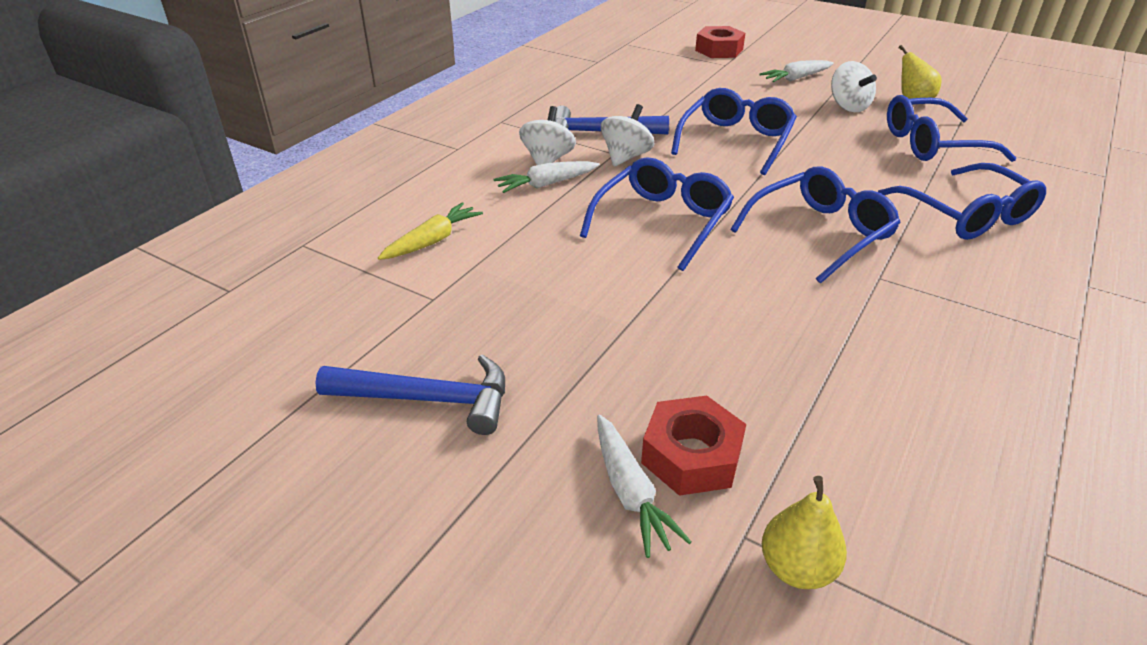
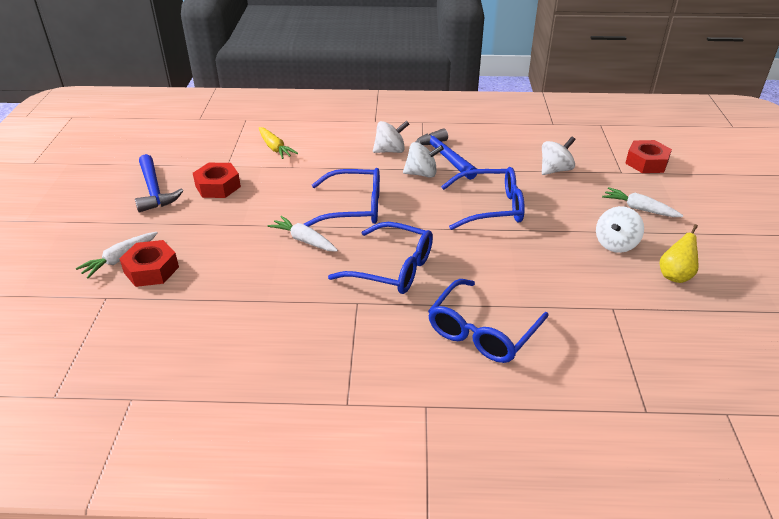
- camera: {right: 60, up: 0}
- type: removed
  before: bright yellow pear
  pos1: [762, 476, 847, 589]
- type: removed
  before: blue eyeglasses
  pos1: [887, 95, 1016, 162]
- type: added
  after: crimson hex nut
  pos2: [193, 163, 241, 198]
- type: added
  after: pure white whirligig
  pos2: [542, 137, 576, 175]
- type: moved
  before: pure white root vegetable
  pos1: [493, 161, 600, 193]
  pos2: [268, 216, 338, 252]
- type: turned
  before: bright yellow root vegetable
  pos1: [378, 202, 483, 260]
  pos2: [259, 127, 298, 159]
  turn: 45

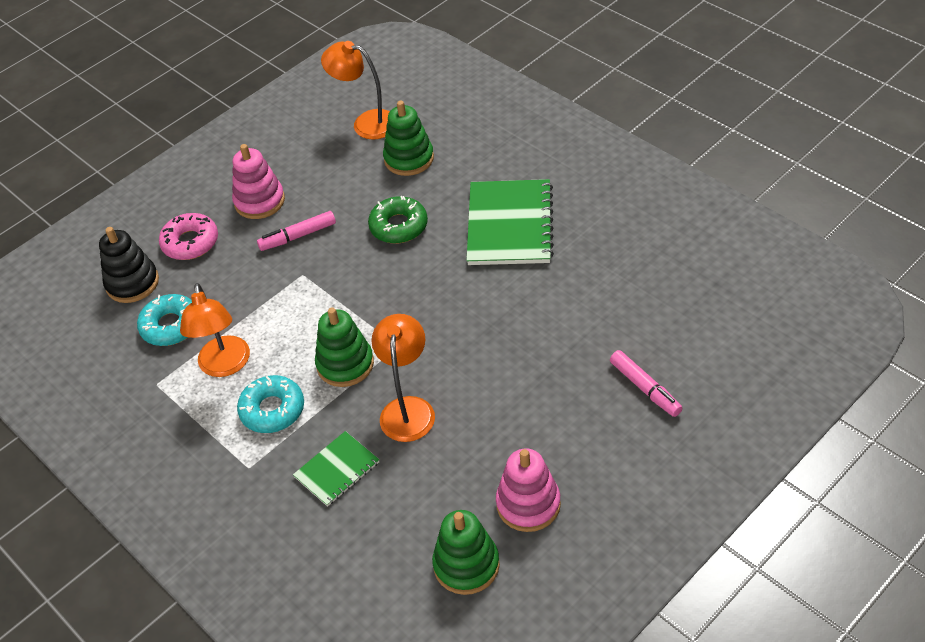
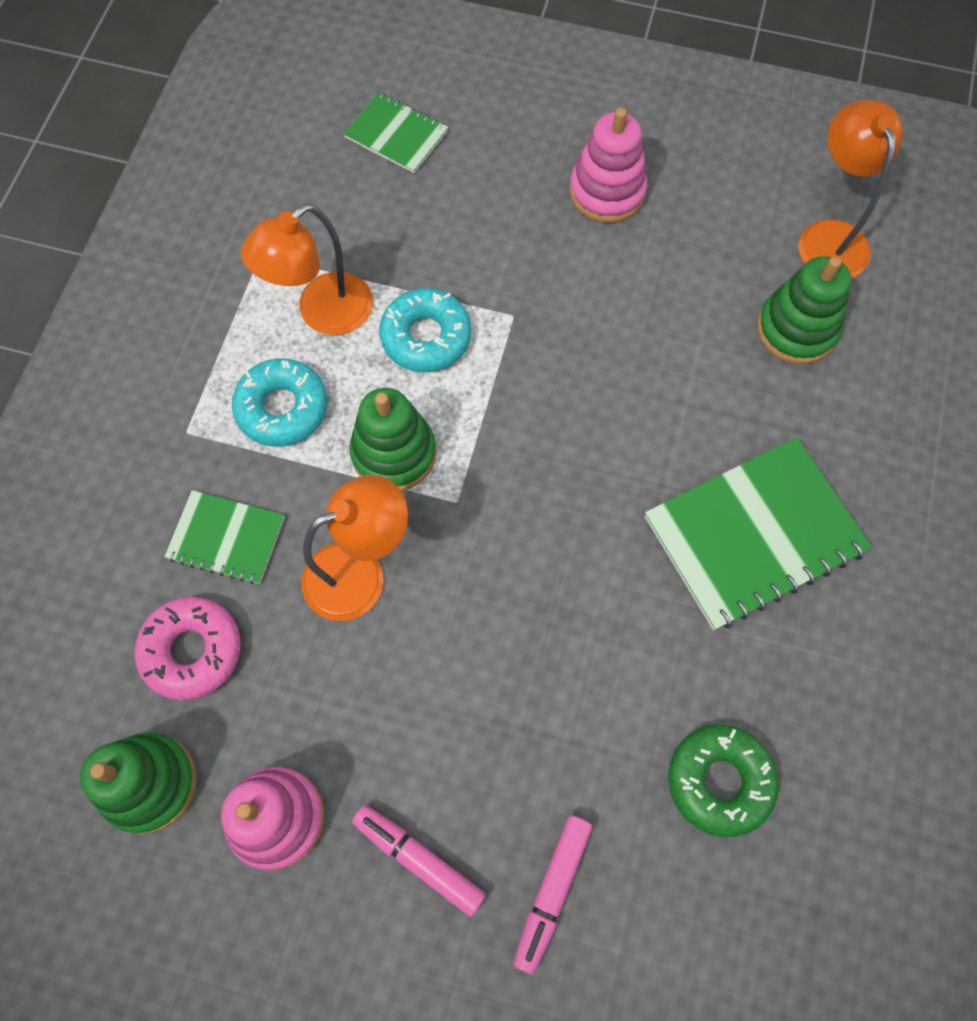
- camera: {right: 55, up: 20}
- type: moved
  before: teal donut
  pos1: [137, 294, 192, 346]
  pos2: [379, 288, 471, 372]
- type: moved
  before: rosy donut
  pos1: [159, 213, 218, 260]
  pos2: [135, 597, 241, 700]
- type: moved
  before: rosy marker
  pos1: [257, 211, 336, 251]
  pos2: [352, 805, 486, 917]
- type: moved
  before: emerald donut
  pos1: [368, 196, 428, 244]
  pos2: [668, 725, 779, 837]
- type: replaced
  before: black ring stacker
  after: emerald notepad
  pos1: [99, 227, 159, 303]
  pos2: [344, 92, 448, 173]

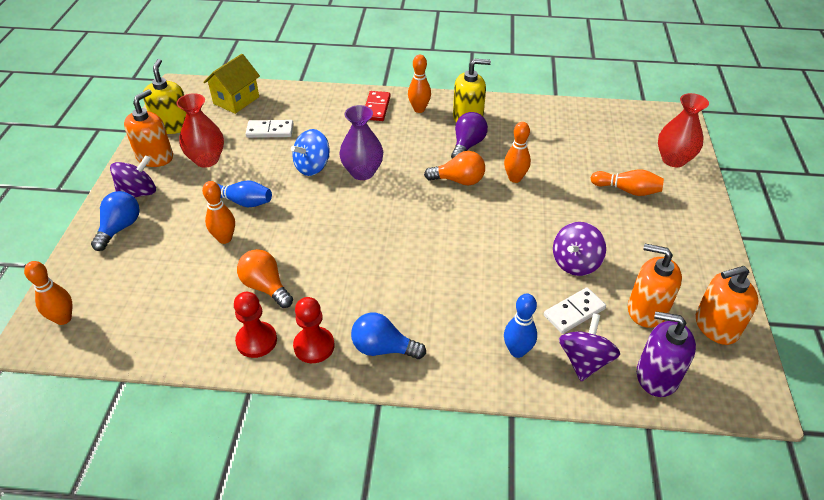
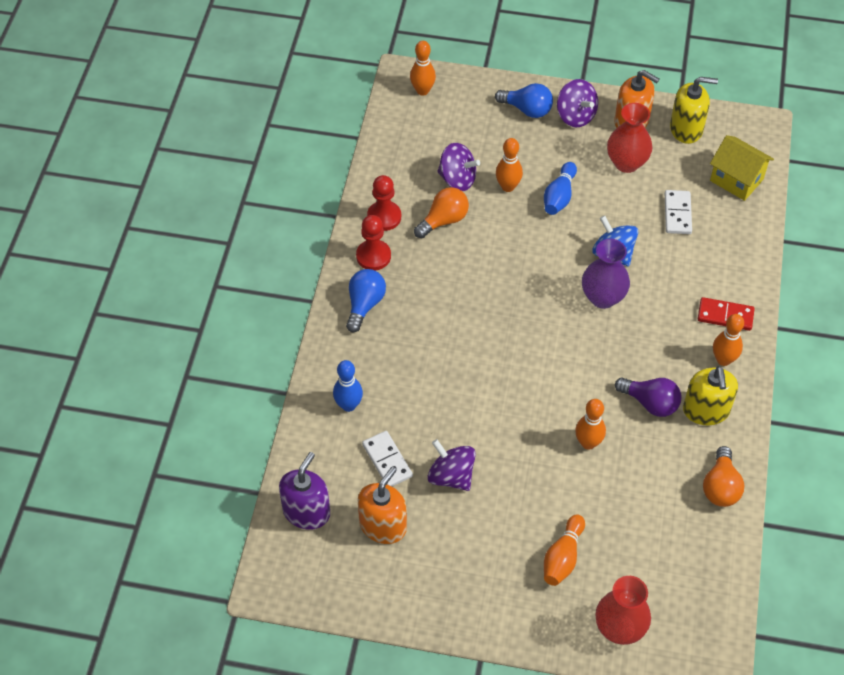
- camera: {right: 95, up: 10}
- type: removed
  before: orange soap pump
  pos1: [696, 266, 758, 345]
- type: moved
  before: orange light bulb
  pos1: [424, 151, 485, 185]
  pos2: [703, 446, 744, 507]
- type: moved
  before: royal purple whirligig
  pos1: [559, 313, 620, 381]
  pos2: [437, 143, 480, 191]

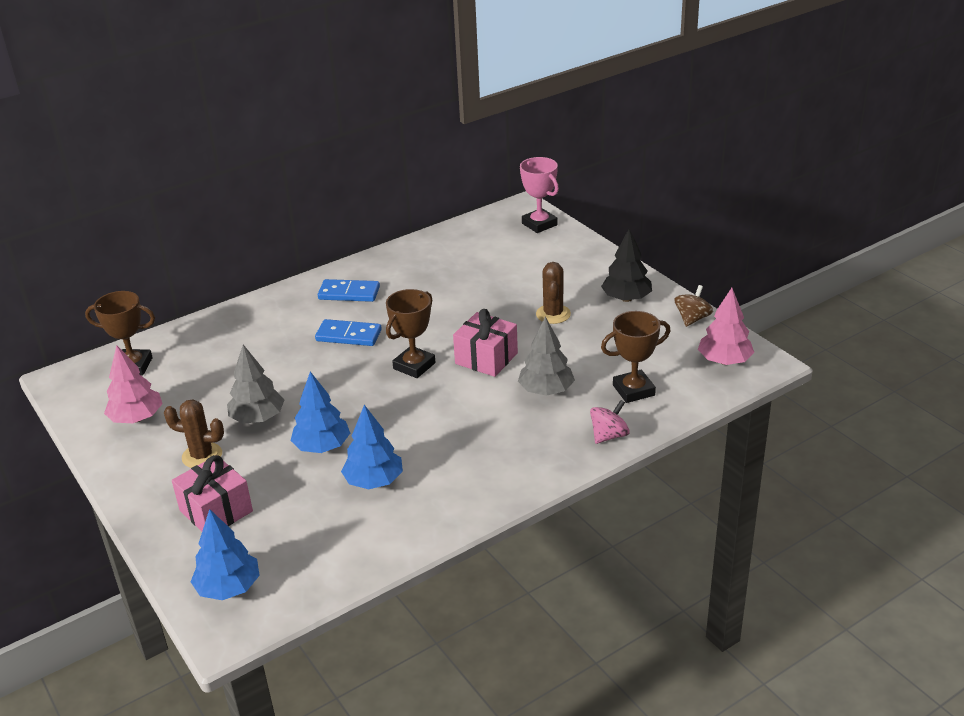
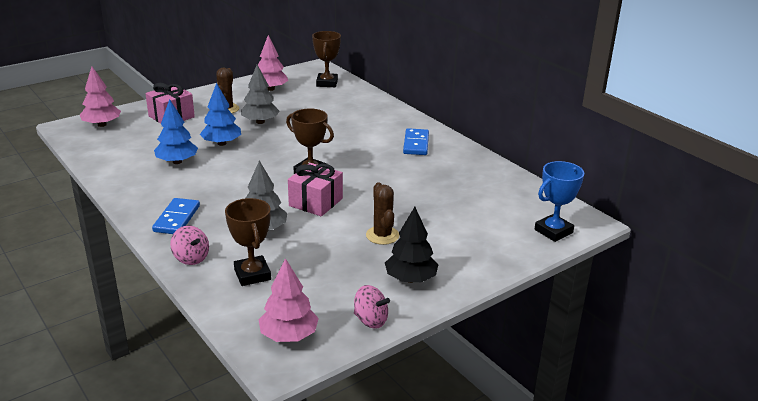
- camera: {right: 85, up: -5}
- type: moved
  before: blue domino
  pos1: [315, 319, 382, 346]
  pos2: [152, 198, 200, 234]
- type: recoloured
  before: blue tree
  after: rosy tree
  pos1: [191, 509, 260, 600]
  pos2: [80, 66, 121, 127]
- type: recoloured
  before: rosy trophy
  after: blue trophy
  pos1: [520, 157, 559, 233]
  pos2: [534, 161, 584, 242]
- type: recoloured
  before: dark brown whirligig
  after: rosy whirligig
  pos1: [675, 285, 713, 327]
  pos2: [354, 285, 390, 329]
- type: turned
  before: dark brown saguaro cactus
  pos1: [536, 262, 571, 324]
  pos2: [366, 182, 399, 245]
  turn: 75

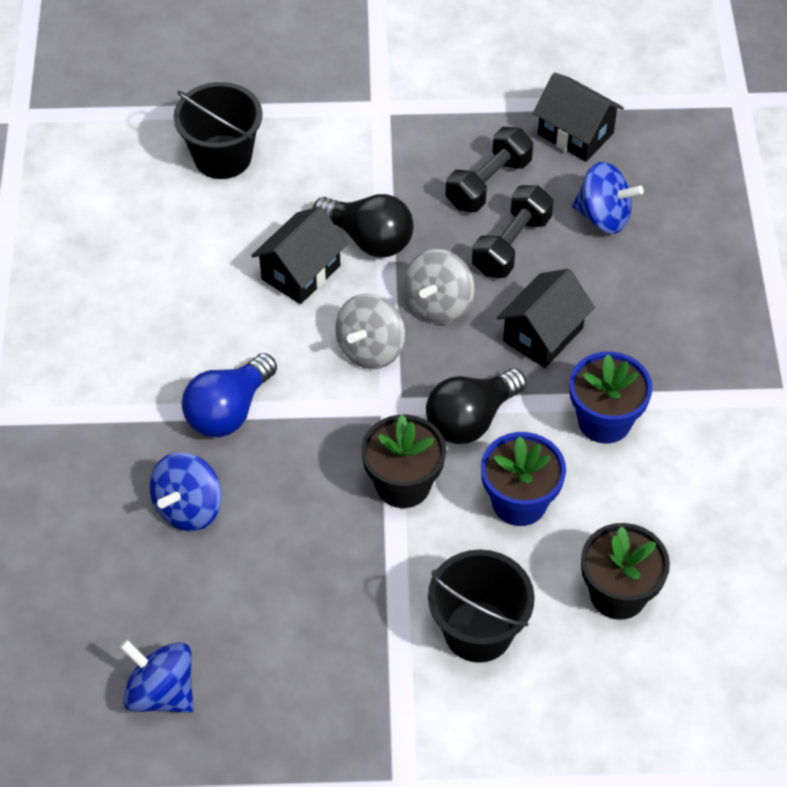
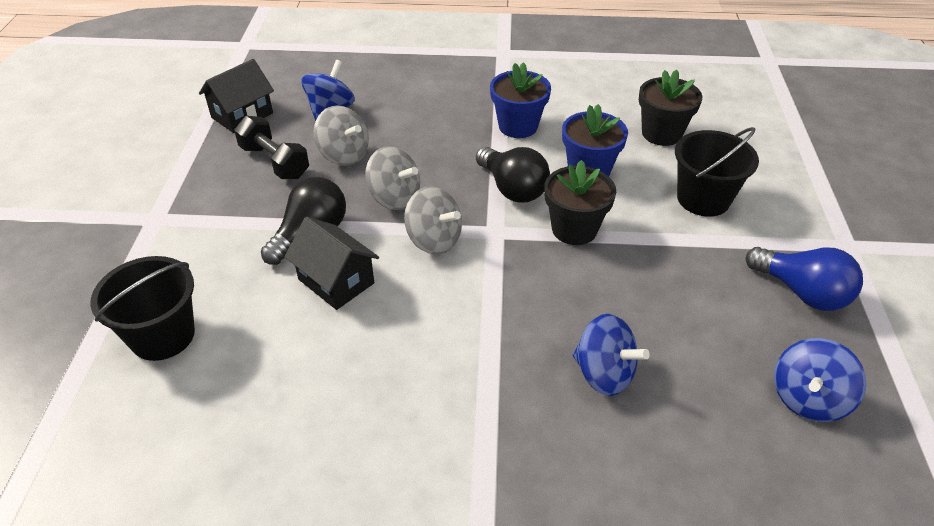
- camera: {right: -85, up: -10}
- type: removed
  before: black cottage
  pos1: [497, 269, 595, 368]
- type: moved
  before: blue light bulb
  pos1: [182, 353, 277, 437]
  pos2: [746, 247, 863, 311]
- type: replaced
  before: black dumbbell
  after: gray whirligig
  pos1: [472, 185, 553, 278]
  pos2: [314, 105, 369, 166]

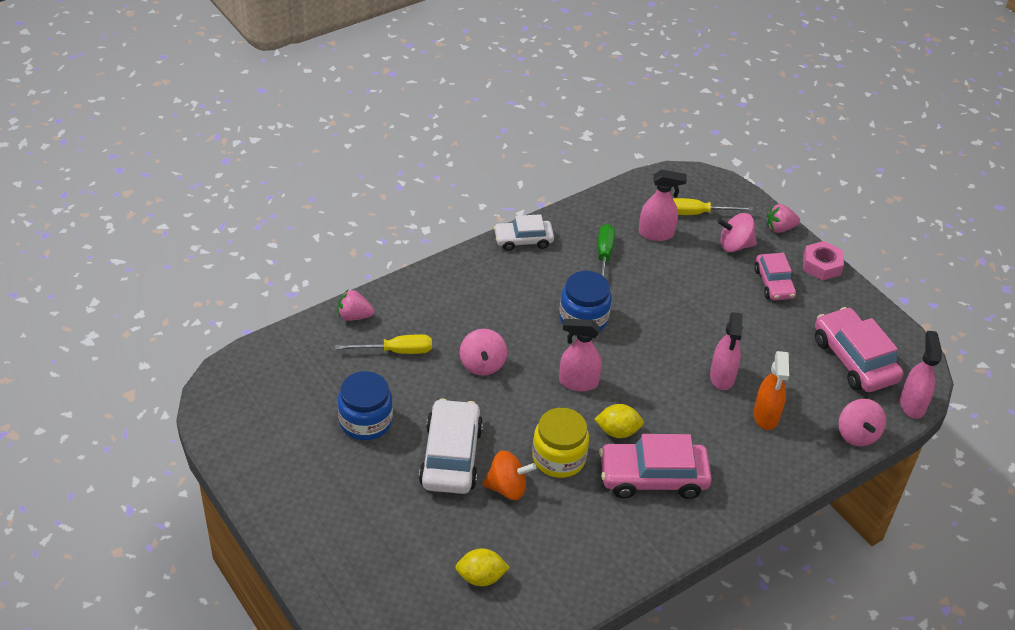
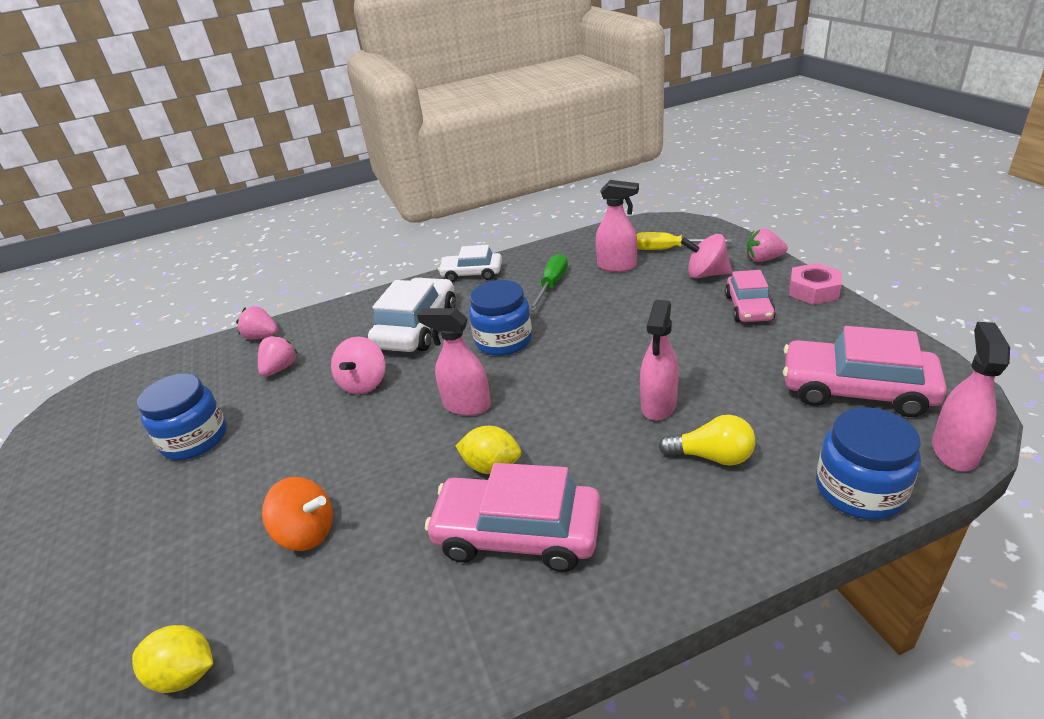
- camera: {right: 20, up: -10}
- type: removed
  before: bright yellow preserve jar
  pos1: [532, 408, 589, 478]
- type: moved
  before: pure white toy car
  pos1: [419, 398, 483, 494]
  pos2: [368, 278, 456, 352]
- type: replaced
  before: bright yellow hand screwdriver
  after: rosy toy strawberry
  pos1: [335, 334, 432, 354]
  pos2: [258, 334, 298, 377]
- type: replaced
  before: orange spray cleaner
  after: bright yellow light bulb
  pos1: [753, 351, 789, 430]
  pos2: [659, 415, 755, 466]
- type: replaced
  before: rosy whirligig
  after: blue preserve jar
  pos1: [839, 399, 886, 446]
  pos2: [816, 408, 921, 520]
- type: turned
  before: rosy toy car
  pos1: [815, 307, 903, 392]
  pos2: [783, 326, 947, 417]
  turn: -60

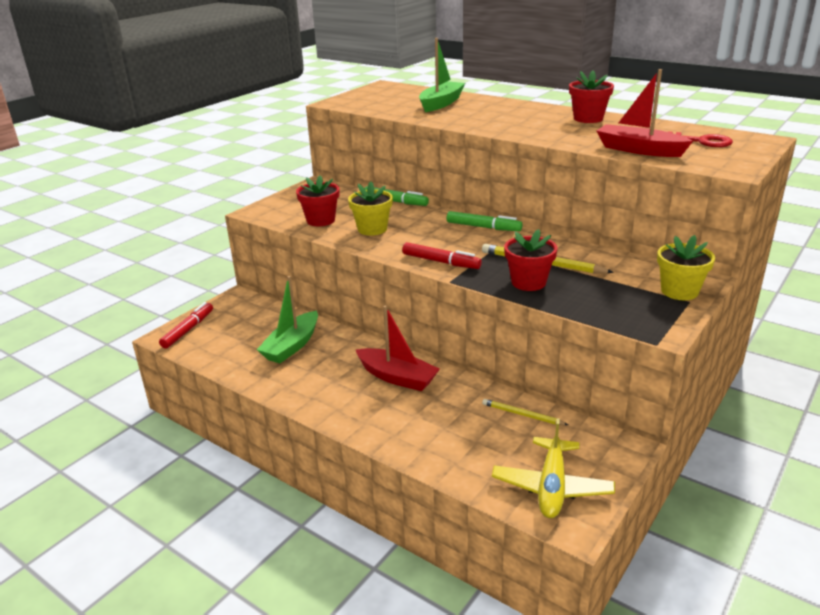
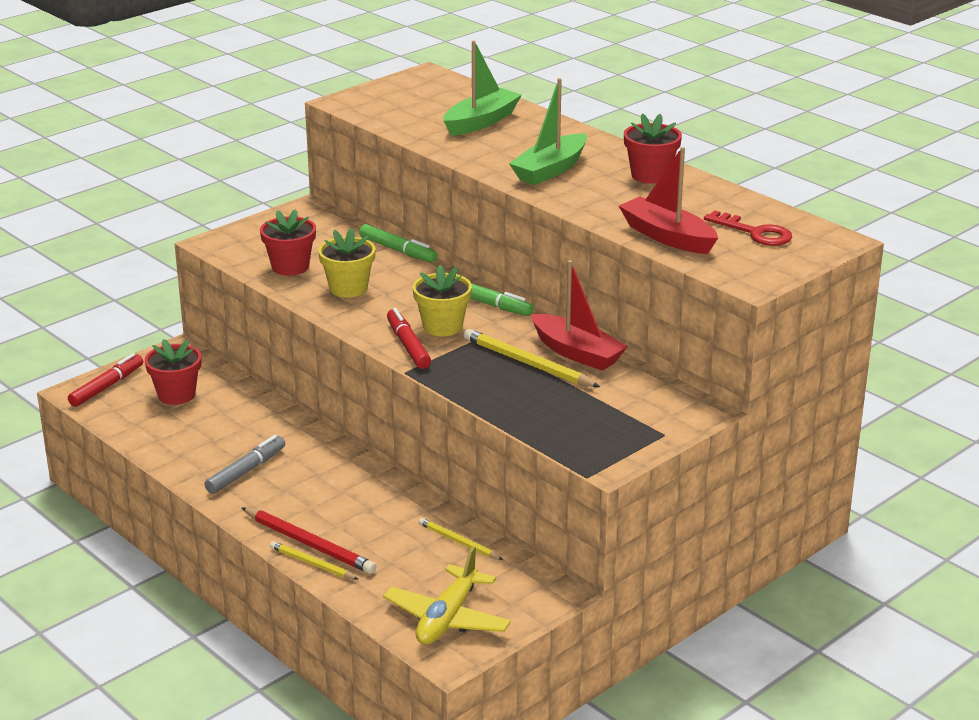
- camera: {right: 10, up: 0}
- type: added
  after: gray marker
  pos2: [205, 435, 285, 494]
- type: added
  after: crimson lead pencil
  pos2: [242, 508, 376, 574]
- type: added
  after: bright yellow lead pencil
  pos2: [270, 541, 358, 579]
- type: moved
  before: emerald toy boat
  pos1: [257, 276, 318, 363]
  pos2: [509, 78, 587, 185]
- type: moved
  before: crimson toy boat
  pos1: [356, 305, 440, 391]
  pos2: [531, 260, 628, 371]
- type: moved
  before: crimson plant pot
  pos1: [504, 229, 557, 291]
  pos2: [144, 339, 201, 405]
- type: moved
  before: bright yellow plant pot
  pos1: [657, 235, 715, 300]
  pos2: [413, 265, 472, 336]
- type: turned
  before: crimson marker
  pos1: [402, 242, 482, 269]
  pos2: [387, 308, 431, 369]
  turn: -150

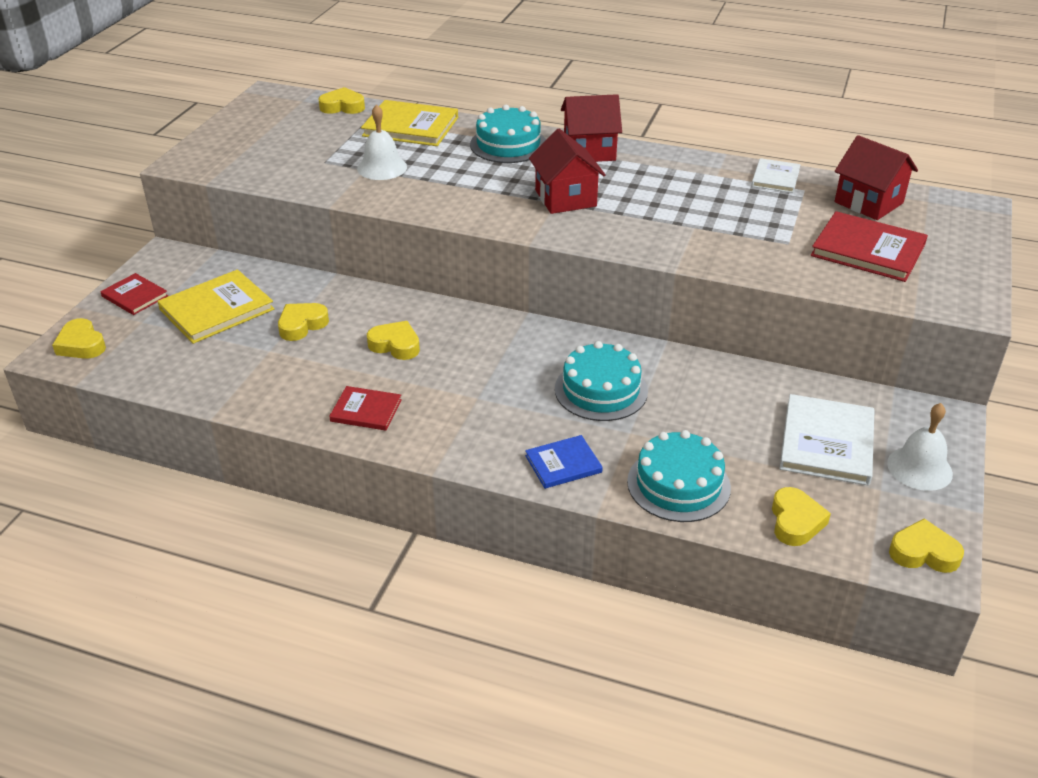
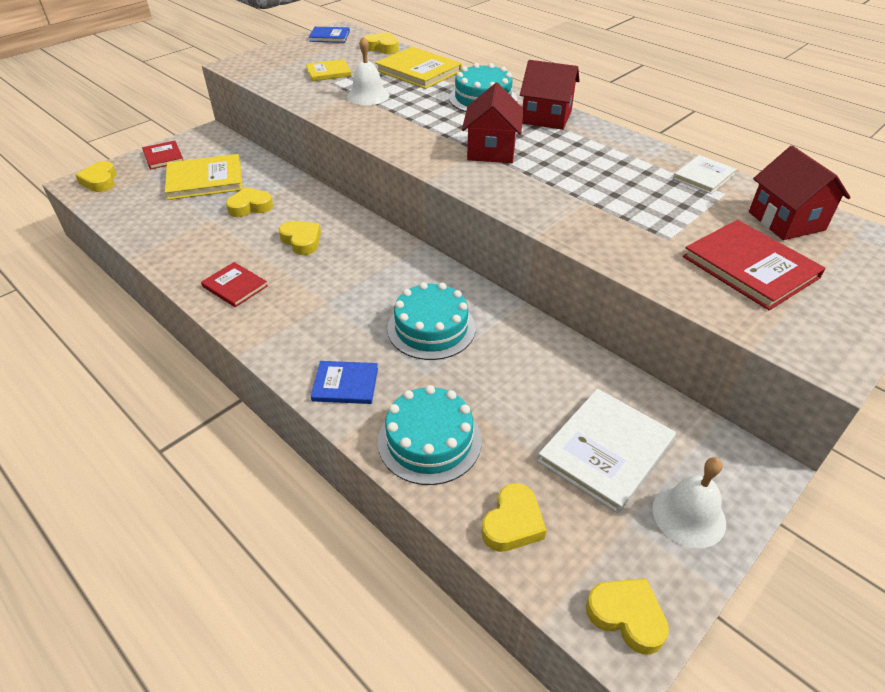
- camera: {right: 25, up: 5}
- type: added
  after: bright yellow hardback
  pos2: [306, 59, 352, 81]
- type: added
  after: blue hardback
  pos2: [309, 27, 350, 43]

